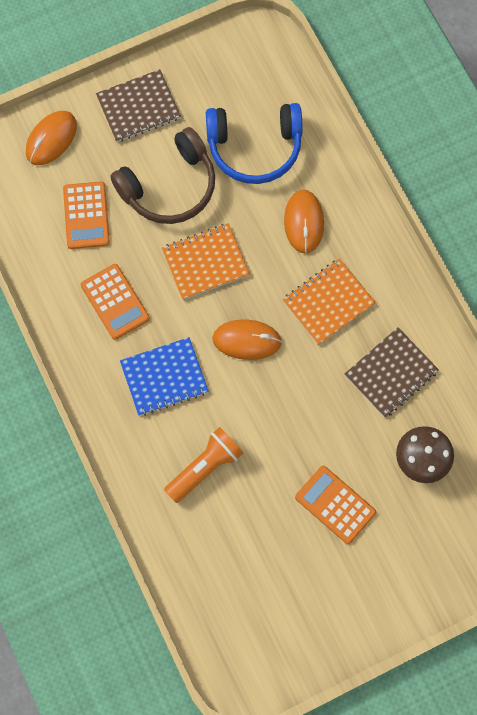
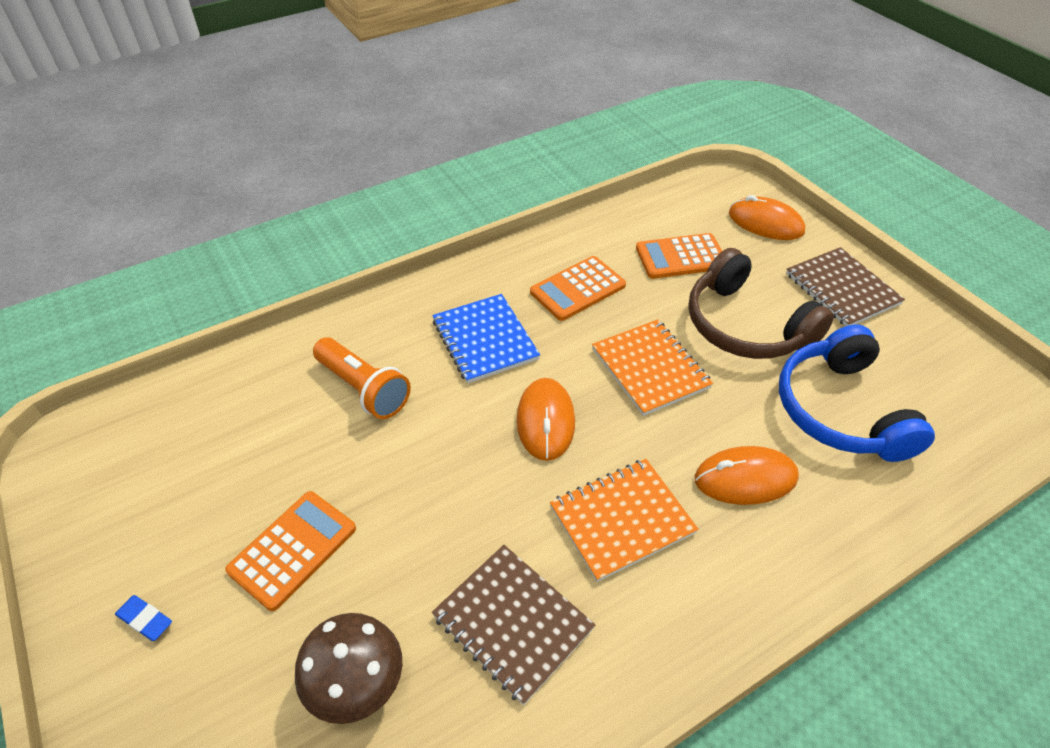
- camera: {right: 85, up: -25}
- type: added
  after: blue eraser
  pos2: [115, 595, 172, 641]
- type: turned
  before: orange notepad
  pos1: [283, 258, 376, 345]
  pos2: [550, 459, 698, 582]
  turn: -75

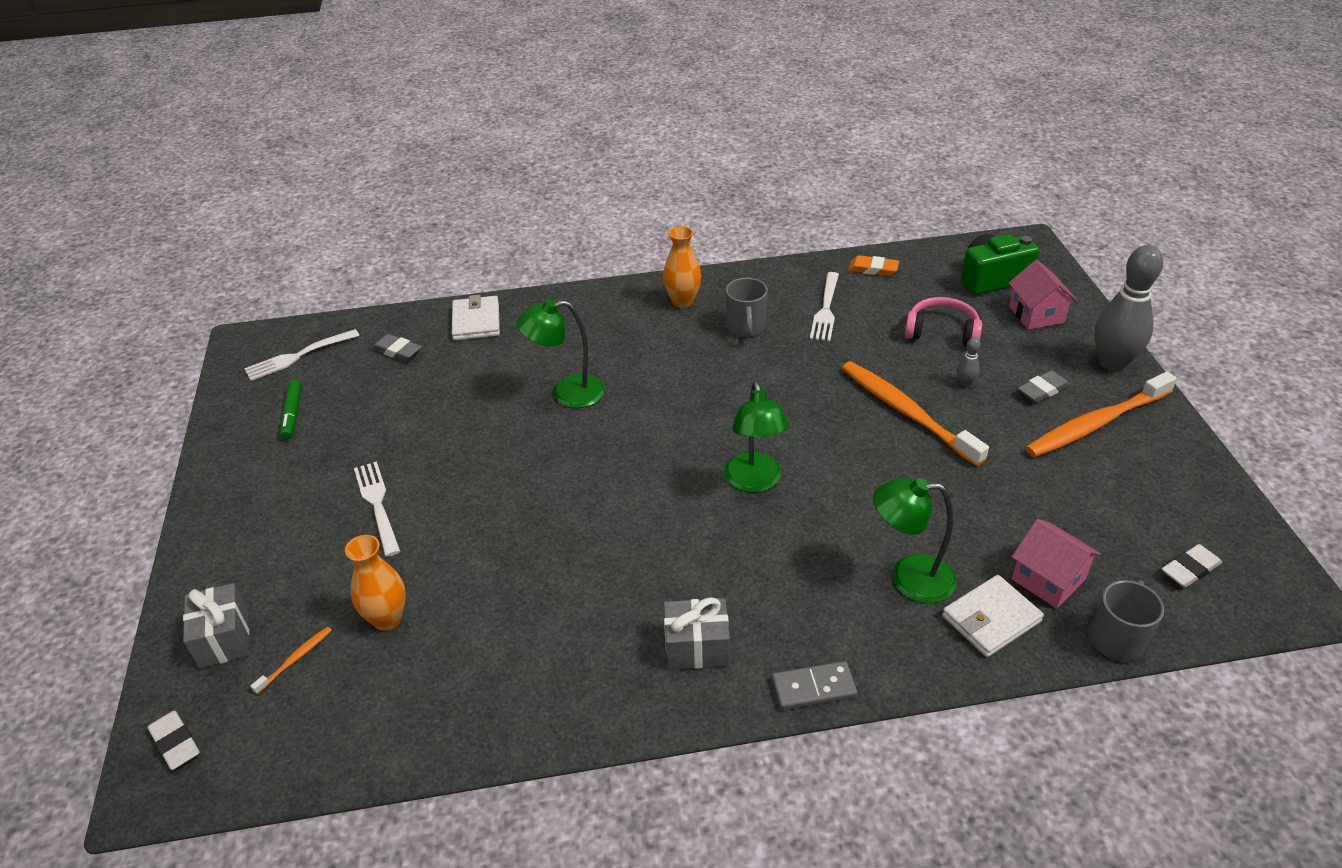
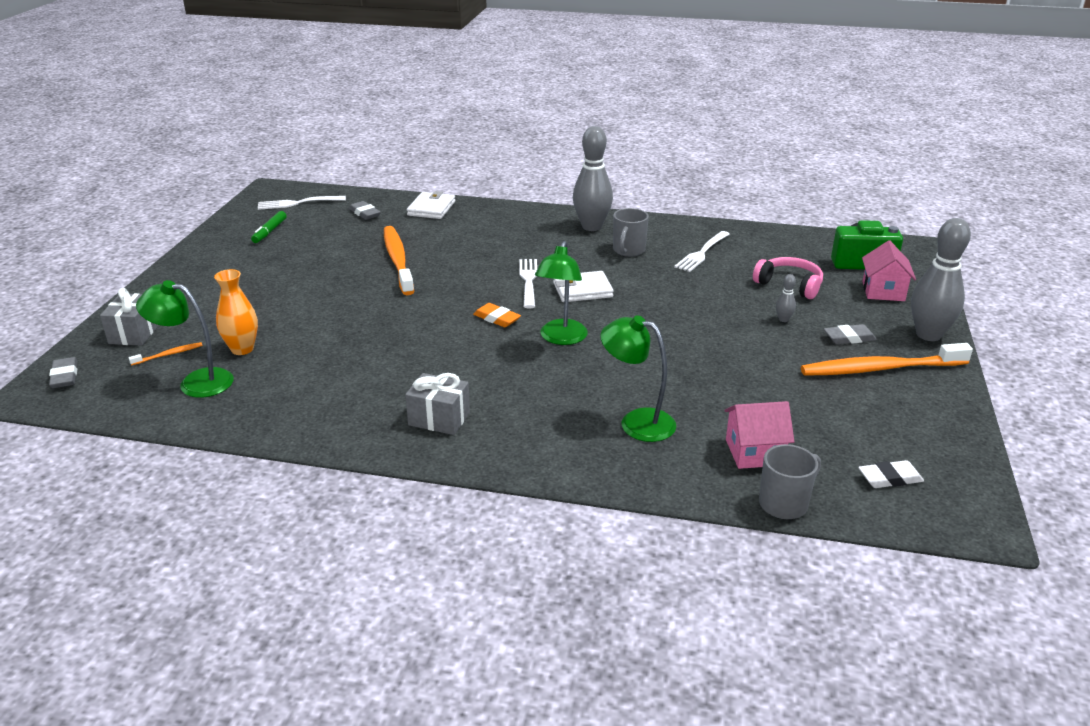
- camera: {right: 20, up: -10}
- type: removed
  before: gray domino
  pos1: [772, 661, 857, 710]
- type: moved
  before: pure white fork
  pos1: [354, 461, 400, 557]
  pos2: [519, 259, 537, 308]
- type: moved
  before: emerald lamp
  pos1: [516, 299, 605, 408]
  pos2: [136, 280, 234, 398]
- type: moved
  before: orange dental brush
  pos1: [842, 361, 989, 466]
  pos2: [384, 226, 414, 295]
- type: moved
  before: orange eraser
  pos1: [848, 255, 899, 276]
  pos2: [473, 303, 521, 327]
- type: moved
  before: pure white billfold
  pos1: [942, 575, 1044, 657]
  pos2: [553, 271, 614, 302]
- type: replaced
  before: orange tall vase
  after: gray skittle
  pos1: [663, 226, 701, 308]
  pos2: [573, 126, 613, 231]
- type: recoloured
  before: pure white eraser
  after: gray eraser
  pos1: [148, 711, 200, 770]
  pos2: [49, 357, 77, 388]
- type: turned
  before: rosy cottage
  pos1: [1012, 519, 1101, 609]
  pos2: [724, 401, 795, 469]
  turn: -75

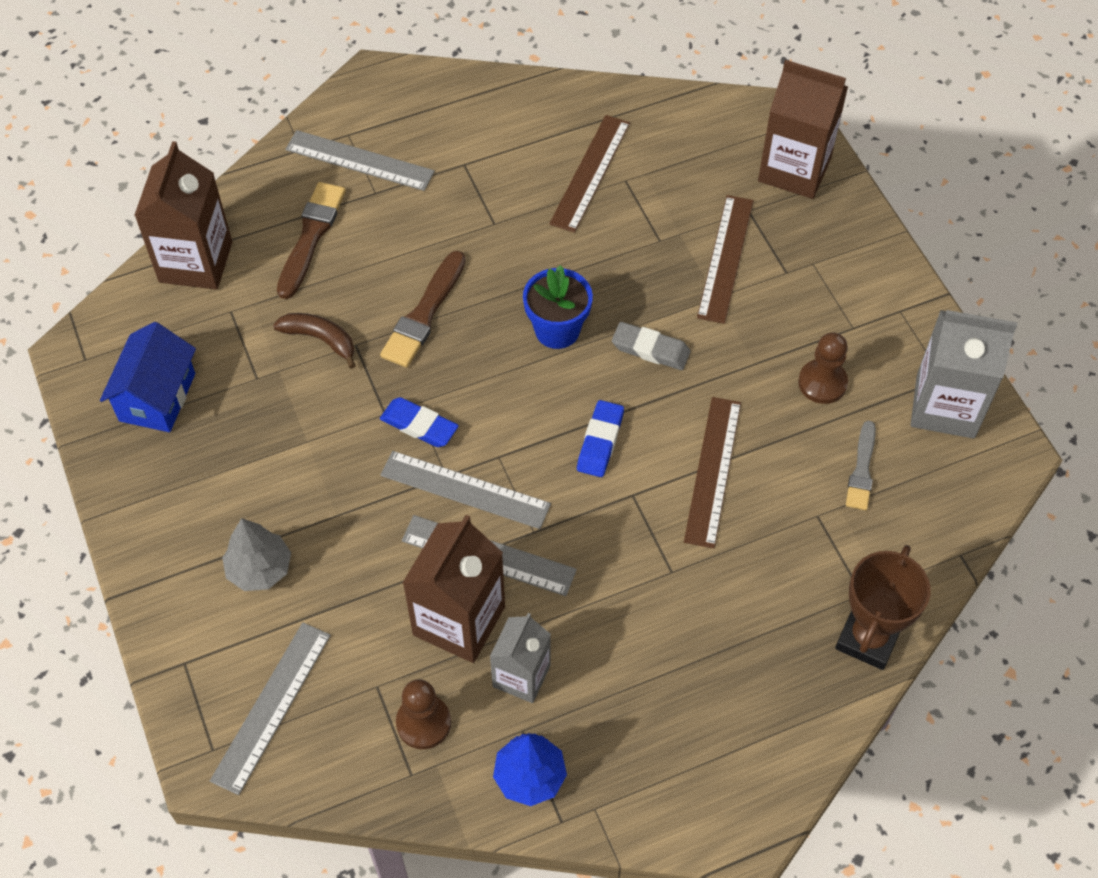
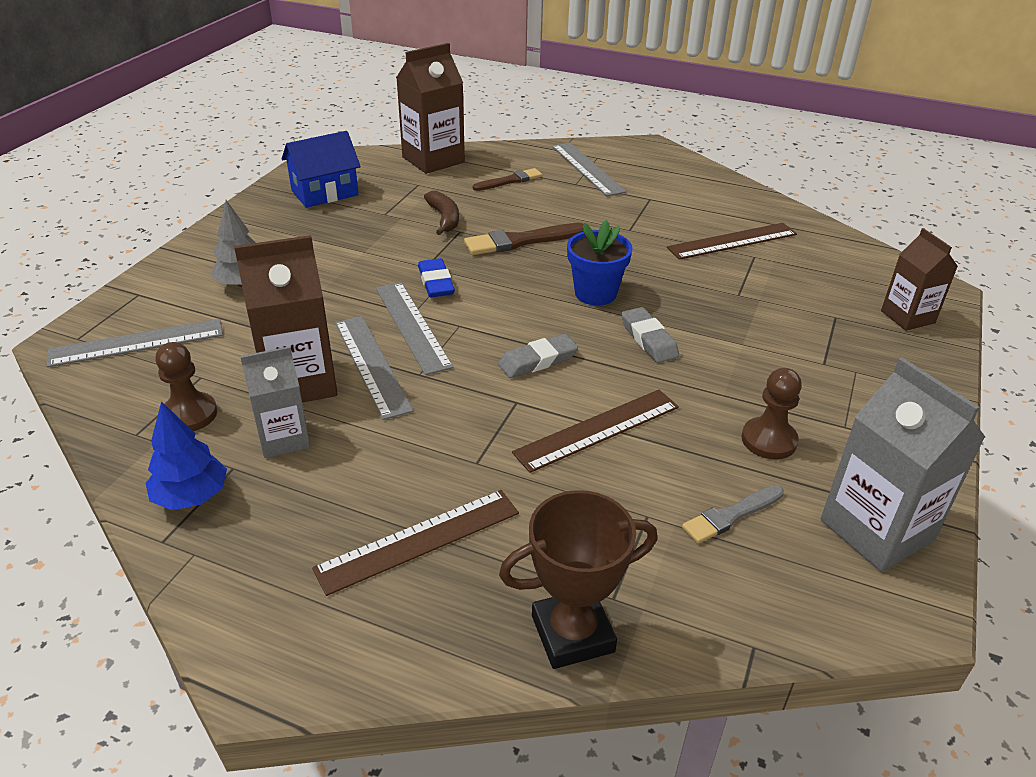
- camera: {right: 45, up: -20}
- type: moved
  before: dark brown measuring stick
  pos1: [697, 195, 754, 324]
  pos2: [312, 490, 519, 596]
- type: recoloured
  before: blue eraser
  after: gray eraser
  pos1: [577, 400, 624, 477]
  pos2: [498, 334, 578, 378]
- type: resized
  before: dark brown paint brush
  pos1: [277, 182, 346, 299]
  pos2: [473, 168, 542, 191]
  scale: 0.66
- type: resized
  before: dark brown carton
  pos1: [758, 60, 848, 199]
  pos2: [881, 228, 958, 331]
  scale: 0.63

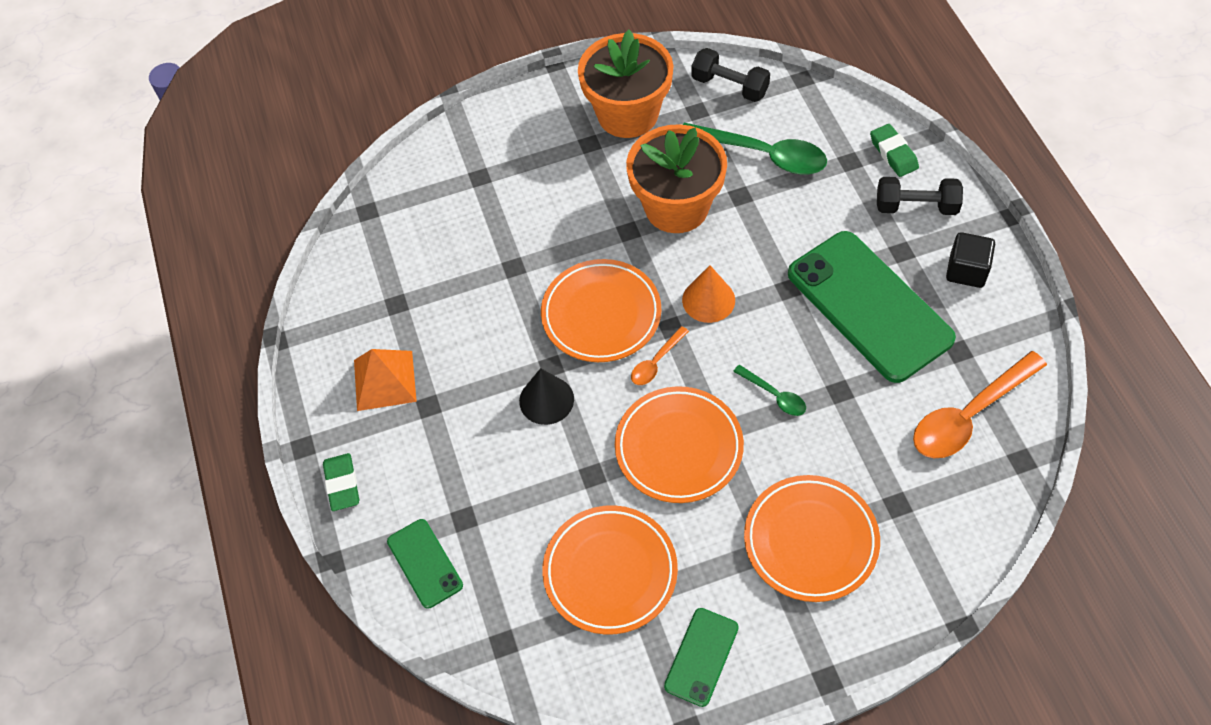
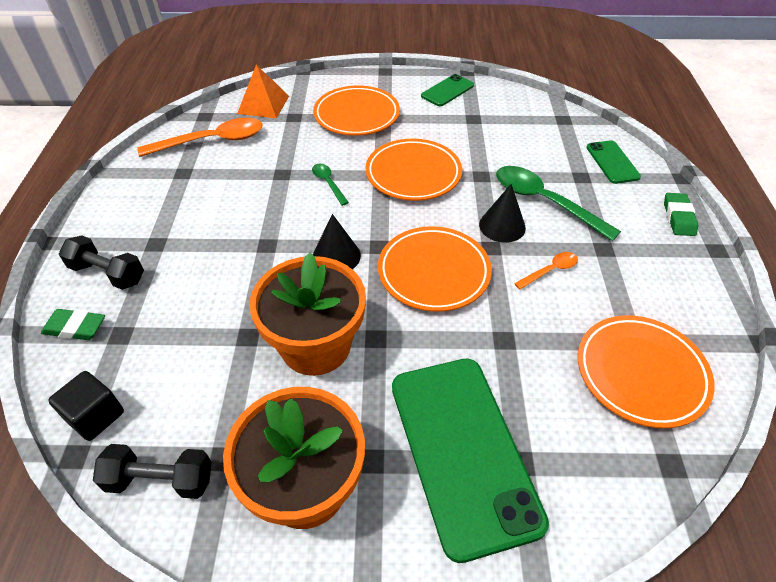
- camera: {right: -165, up: -10}
- type: moved
  before: orange pyramid
  pos1: [354, 349, 417, 411]
  pos2: [237, 65, 289, 119]
- type: moved
  before: orange dinner plate
  pos1: [542, 505, 678, 635]
  pos2: [578, 315, 715, 428]
- type: moved
  before: orange spoon
  pos1: [631, 326, 689, 385]
  pos2: [514, 252, 578, 290]
- type: moved
  before: emerald spoon
  pos1: [683, 123, 827, 175]
  pos2: [496, 166, 621, 241]
- type: moved
  before: emerald mobile phone
  pos1: [788, 231, 956, 383]
  pos2: [392, 359, 549, 563]
- type: moved
  before: black block
  pos1: [946, 232, 995, 288]
  pos2: [48, 371, 124, 441]
- type: recoloured
  before: orange solid cone
  after: black solid cone
  pos1: [682, 265, 735, 323]
  pos2: [313, 214, 361, 269]
- type: turned
  before: black dumbbell
  pos1: [692, 48, 770, 102]
  pos2: [93, 444, 212, 499]
  turn: -45
- type: turned
  before: emerald eraser
  pos1: [870, 124, 919, 177]
  pos2: [41, 309, 105, 340]
  turn: -75

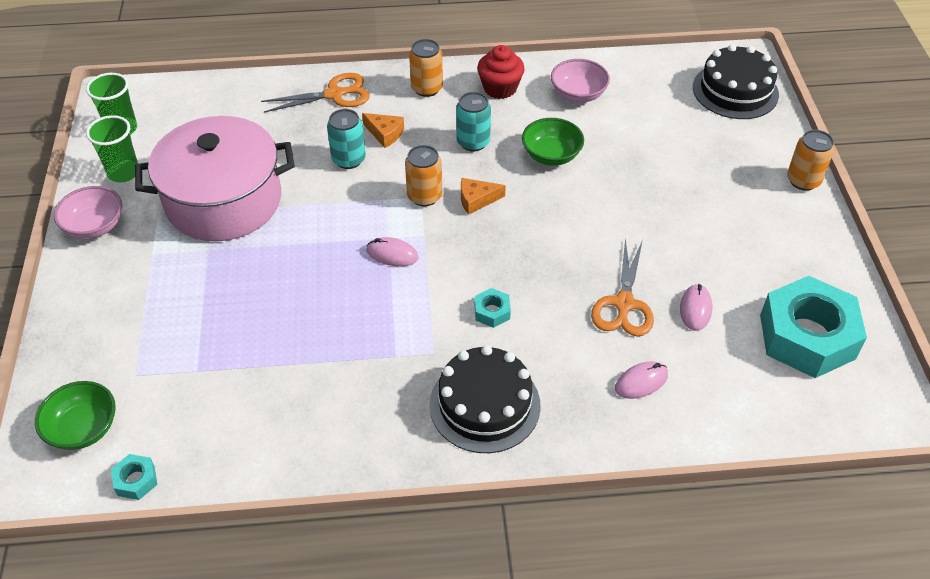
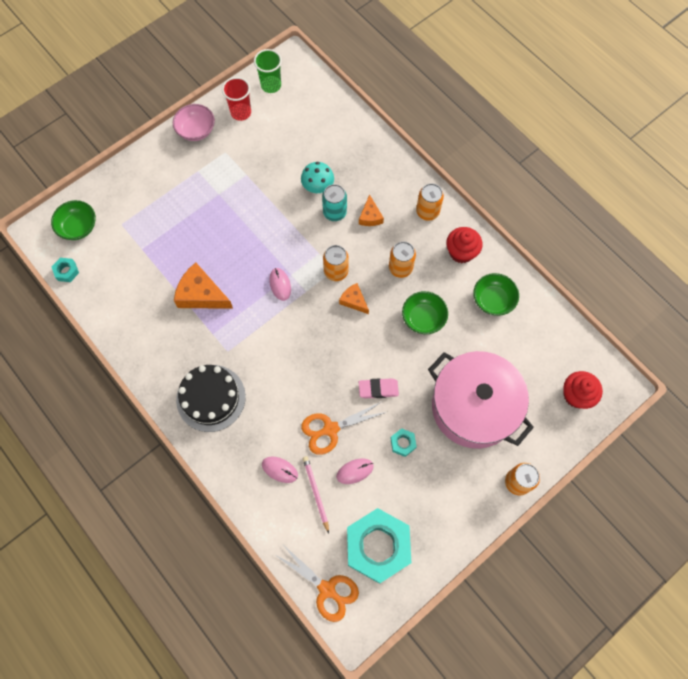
- camera: {right: 55, up: 20}
- type: added
  after: orange piece of cheese
  pos2: [174, 263, 233, 309]
- type: added
  after: teal fungus
  pos2: [301, 162, 334, 193]
- type: added
  after: rosy lead pencil
  pos2: [303, 456, 329, 533]
- type: added
  after: rosy eraser
  pos2: [359, 378, 399, 398]
- type: moved
  before: rosy cooking pot
  pos1: [135, 116, 294, 241]
  pos2: [428, 351, 534, 449]
- type: moved
  before: orange scissors
  pos1: [261, 73, 370, 113]
  pos2: [274, 545, 359, 622]
- type: moved
  before: teal hex nut
  pos1: [475, 288, 511, 328]
  pos2: [390, 428, 417, 457]
- type: replaced
  before: black cake
  after: crimson muffin
  pos1: [693, 44, 779, 119]
  pos2: [563, 371, 603, 409]
- type: recoloured
  before: emerald beaker
  after: crimson beaker
  pos1: [86, 115, 138, 182]
  pos2: [222, 77, 251, 121]
- type: recoloured
  before: teal can
  after: orange can
  pos1: [456, 92, 491, 151]
  pos2: [389, 241, 416, 278]
- type: recoloured
  before: rosy serving bowl
  after: emerald serving bowl
  pos1: [551, 59, 610, 102]
  pos2: [473, 273, 519, 316]

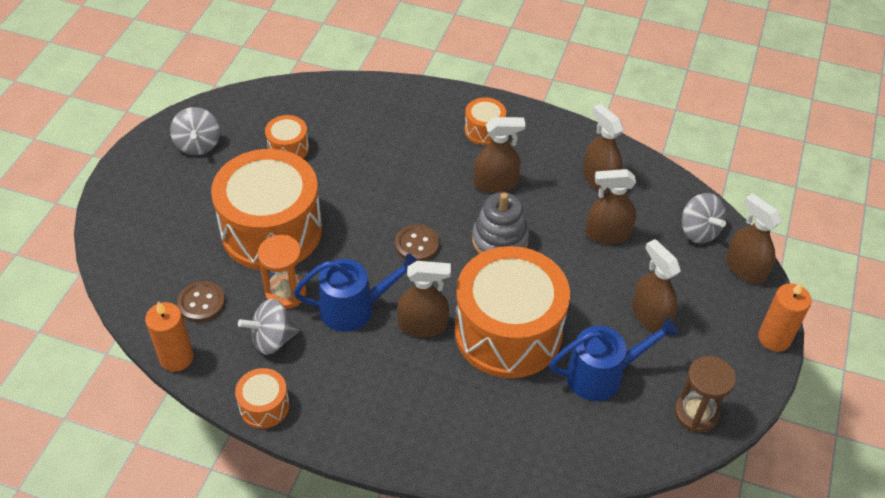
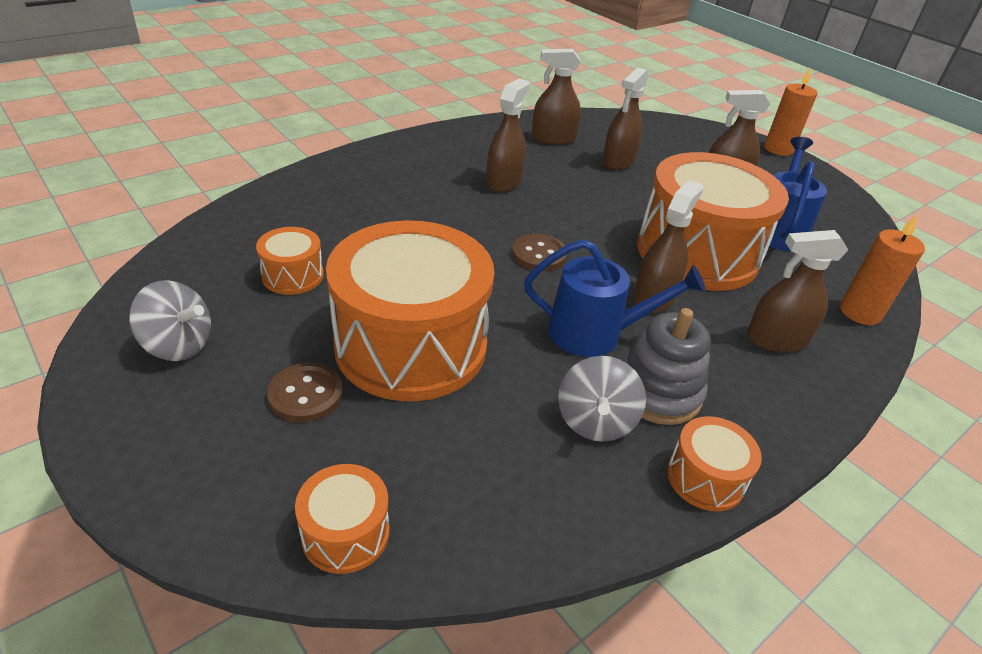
- camera: {right: -60, up: -10}
- type: removed
  before: orange sand timer
  pos1: [258, 235, 307, 309]
- type: removed
  before: dark brown sand timer
  pos1: [675, 356, 736, 433]
- type: removed
  before: gray whirligig
  pos1: [681, 193, 726, 244]
- type: moved
  before: orange wax candle
  pos1: [145, 301, 194, 372]
  pos2: [840, 214, 925, 325]
- type: moved
  before: dark brown sewing button
  pos1: [177, 281, 225, 322]
  pos2: [267, 363, 343, 422]
- type: moved
  before: orange snare drum
  pos1: [464, 98, 506, 145]
  pos2: [295, 464, 390, 574]
- type: moved
  before: gray ring stacker
  pos1: [472, 192, 529, 254]
  pos2: [623, 308, 711, 425]
- type: moved
  before: dark brown spray cleaner
  pos1: [726, 193, 782, 284]
  pos2: [747, 230, 848, 352]
- type: turned
  before: blue watering can
  pos1: [293, 253, 417, 332]
  pos2: [524, 239, 705, 357]
  turn: 75

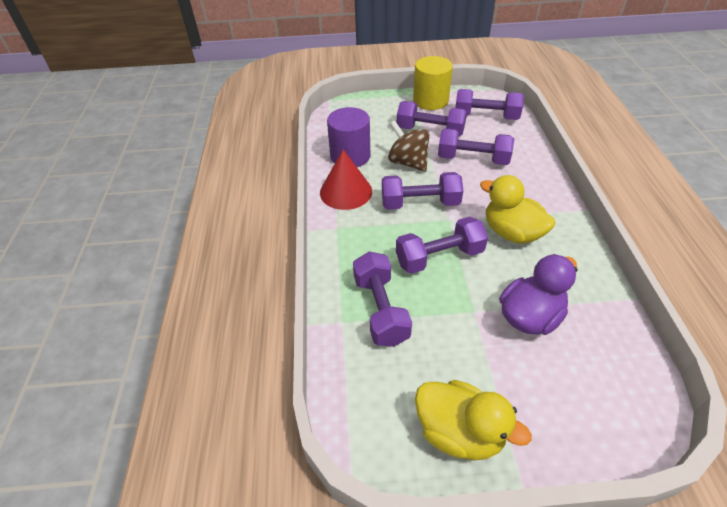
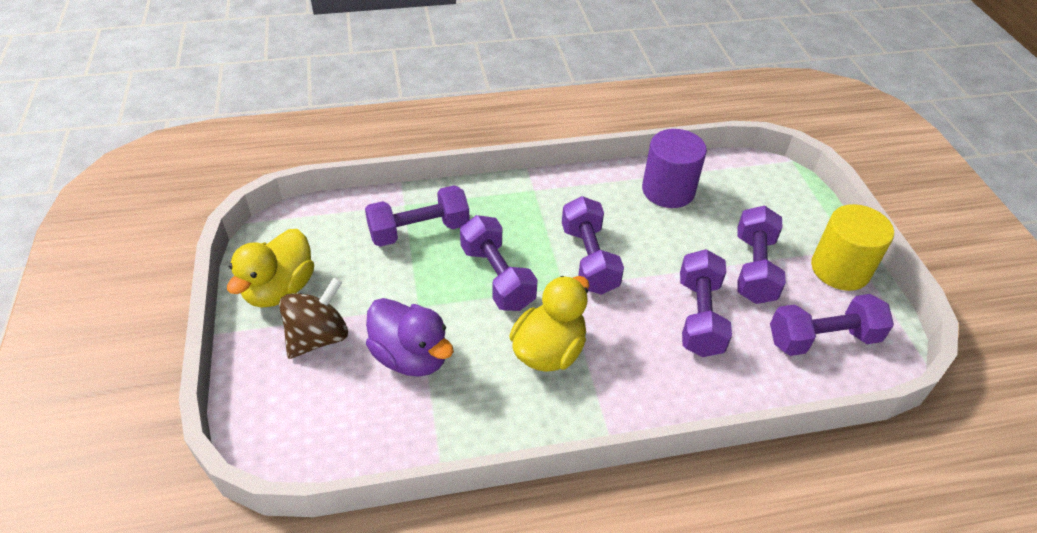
- camera: {right: 80, up: 0}
- type: removed
  before: crimson solid cone
  pos1: [320, 149, 372, 210]
- type: moved
  before: dark brown whirligig
  pos1: [388, 120, 429, 172]
  pos2: [279, 277, 348, 359]
- type: turned
  before: royal purple dumbbell
  pos1: [455, 89, 524, 120]
  pos2: [770, 294, 894, 356]
  turn: 75

